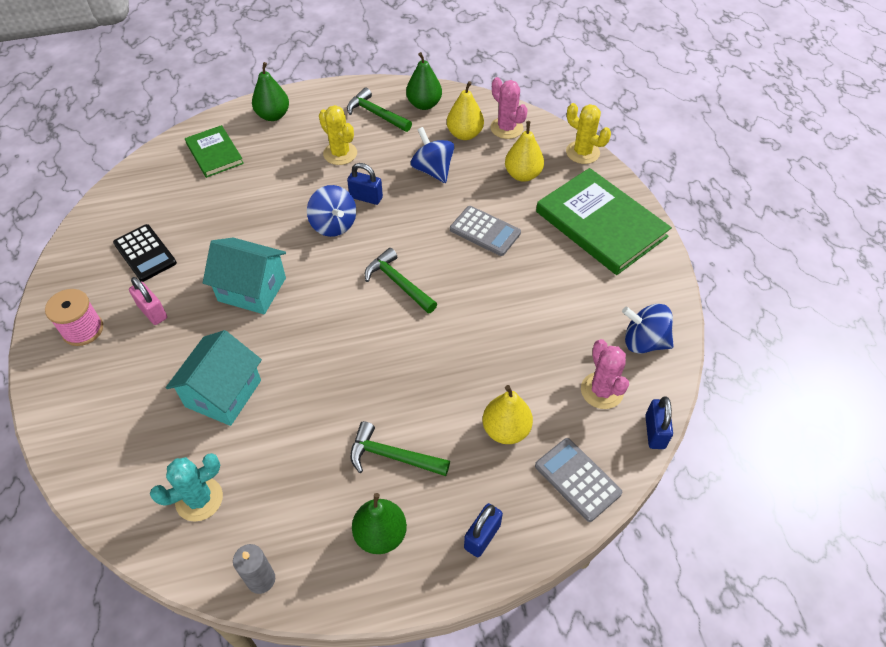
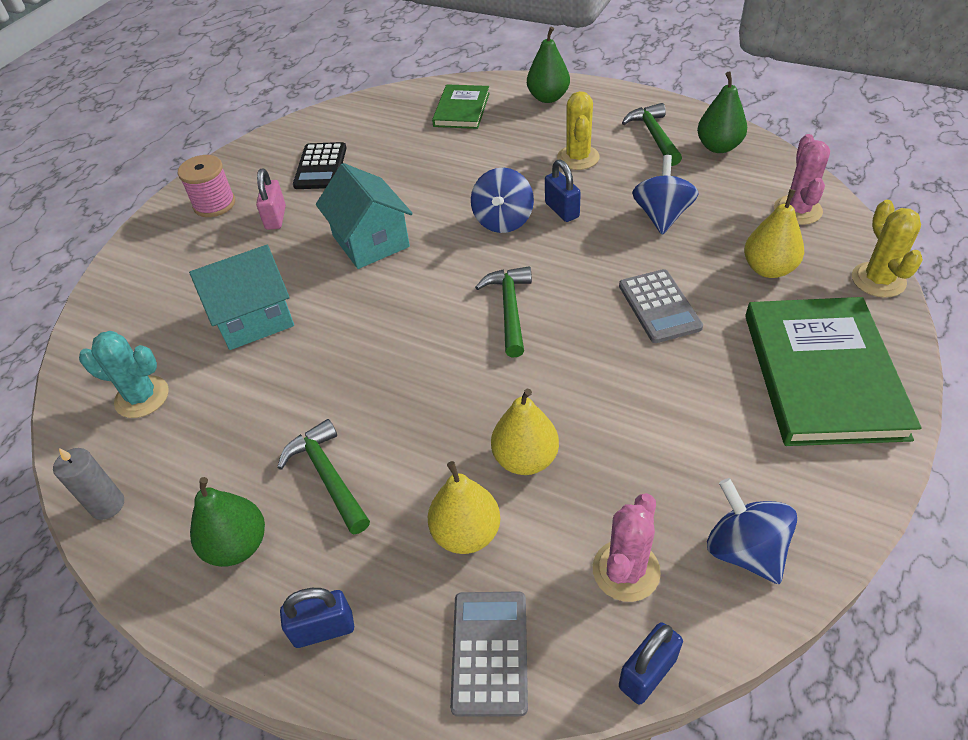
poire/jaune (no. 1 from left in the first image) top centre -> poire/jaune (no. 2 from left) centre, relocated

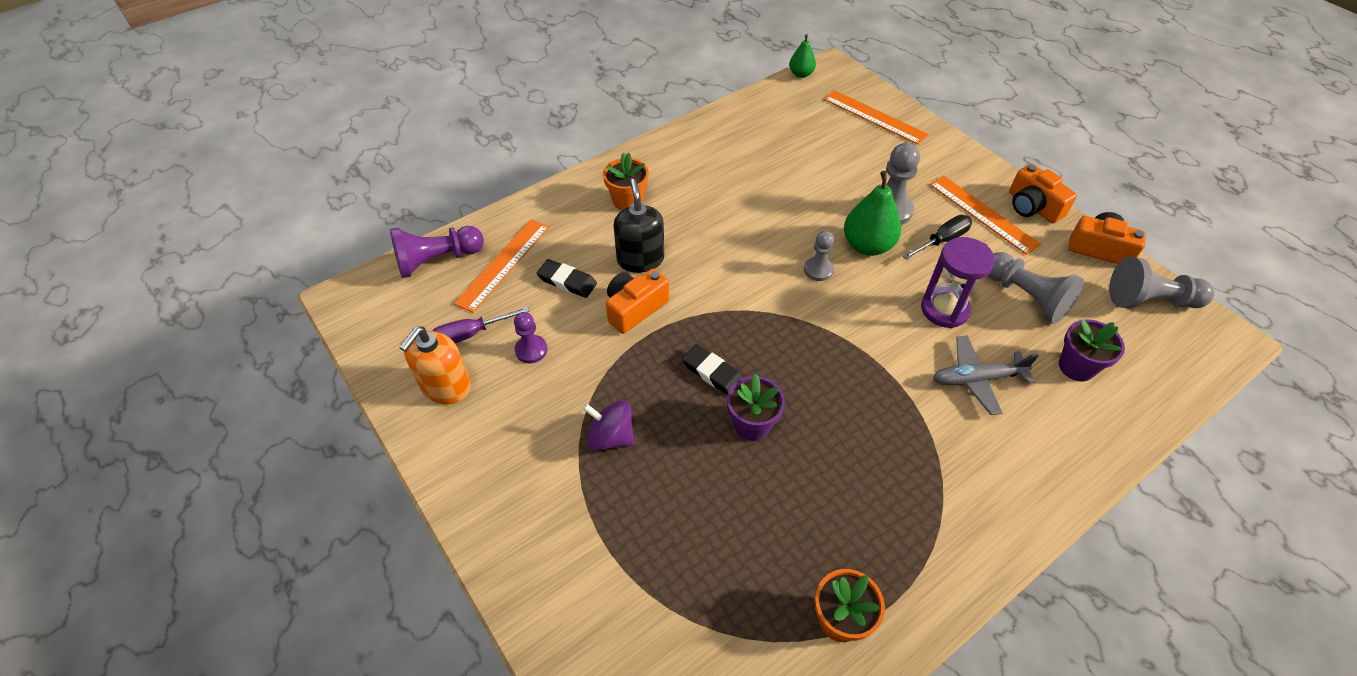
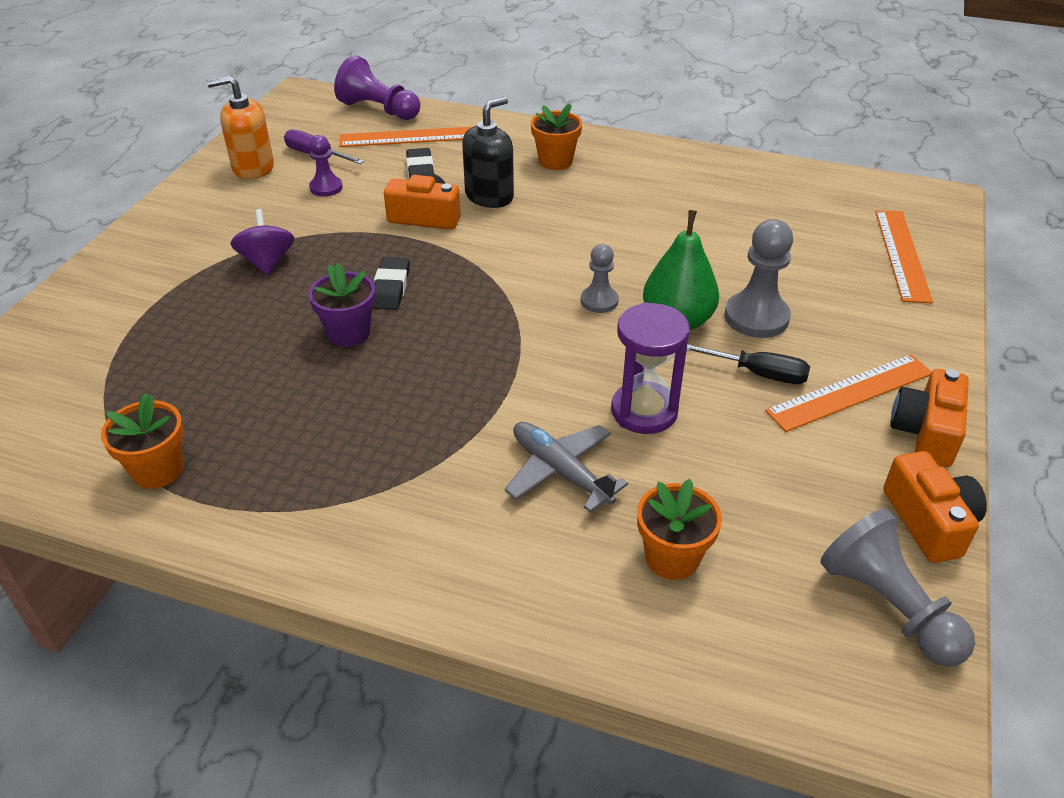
poire/vert (no. 1 from left) top centre -> none
règle/orange (no. 3 from left in the first image) top right -> règle/orange (no. 2 from left) middle right, 45 degrees clockwise
pion/gris (no. 3 from left) middle right -> none
pot de fleurs/violet (no. 2 from left) middle right -> pot de fleurs/orange (no. 3 from left) centre

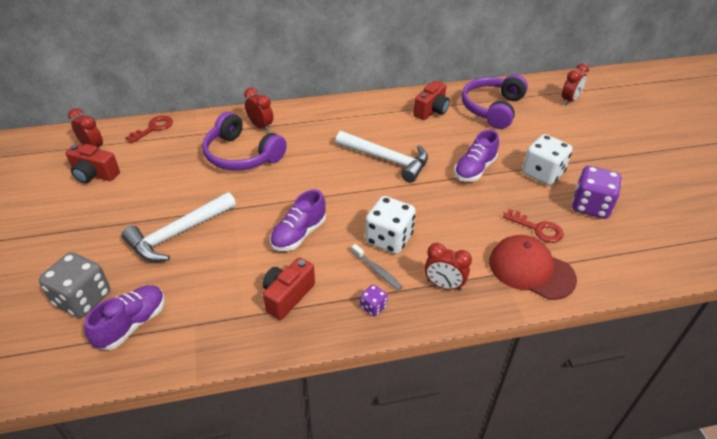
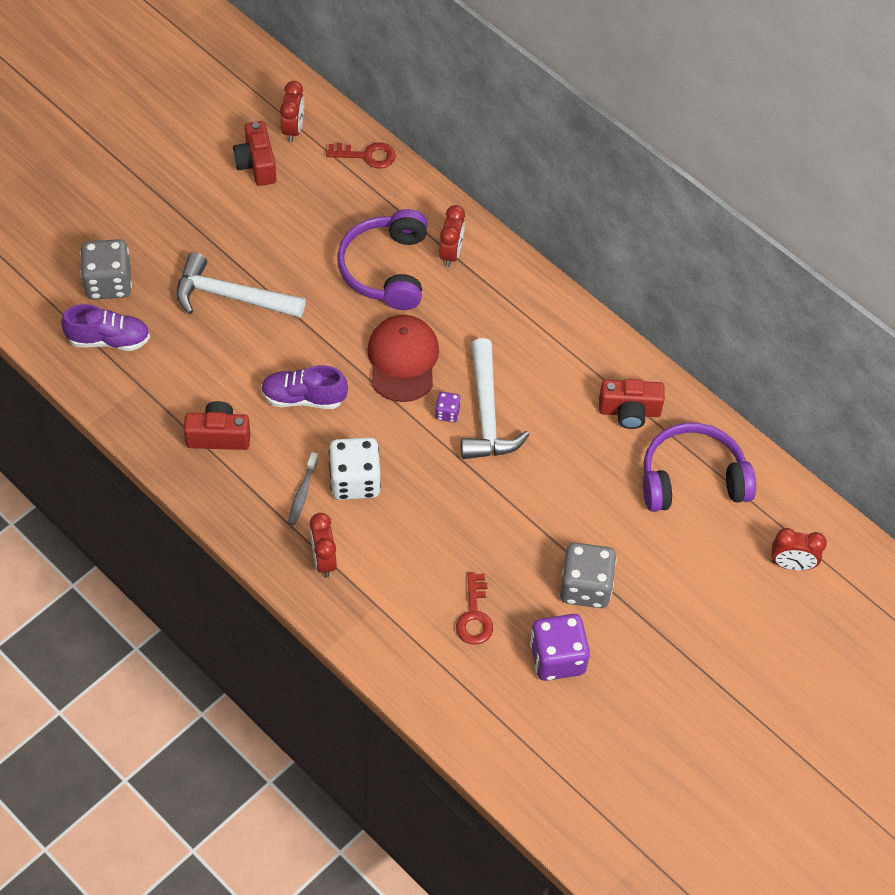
dé/violet (no. 1 from left) bottom centre -> dé/violet (no. 1 from left) centre, relocated
chaussure/violet (no. 3 from left) centre -> none
casquette/rouge middle right -> casquette/rouge centre, relocated
dé/blanc (no. 2 from left) middle right -> dé/gris (no. 2 from left) centre

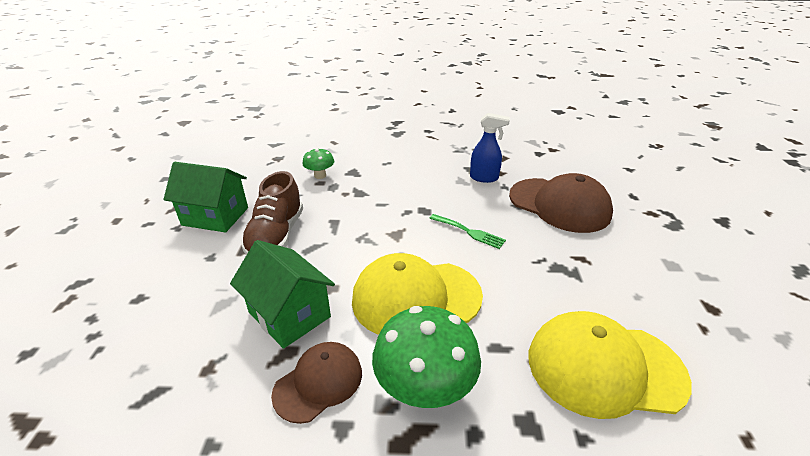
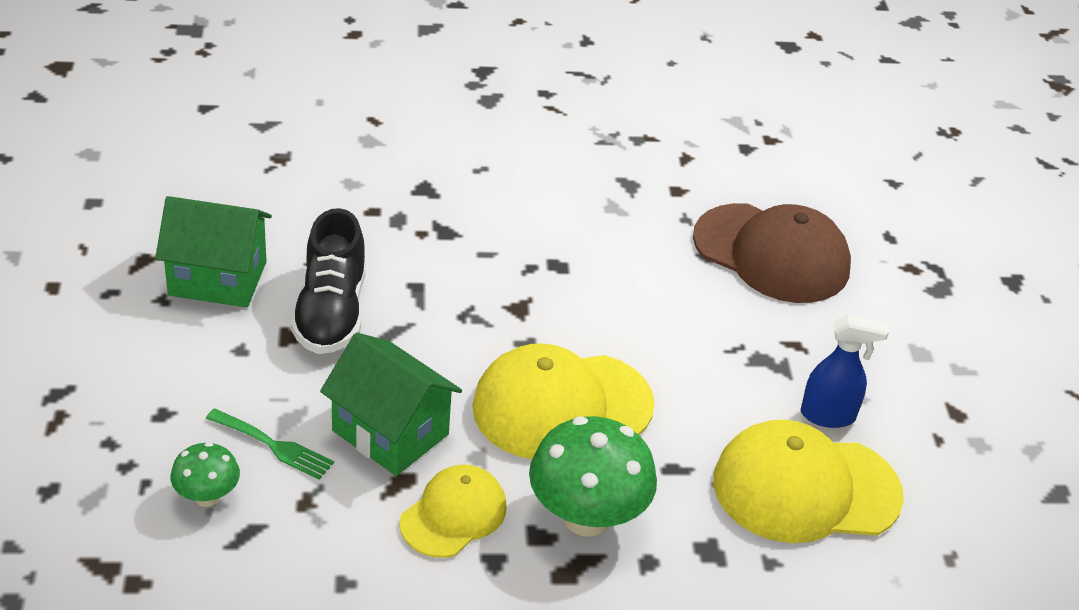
chaussure/marron centre -> chaussure/noir middle left
casquette/marron (no. 1 from left) bottom centre -> casquette/jaune (no. 1 from left) bottom centre
champignon/vert (no. 1 from left) centre -> champignon/vert (no. 1 from left) bottom left, relocated
fourchette/vert centre -> fourchette/vert bottom left, relocated
vaporisateur/bleu top centre -> vaporisateur/bleu middle right, relocated

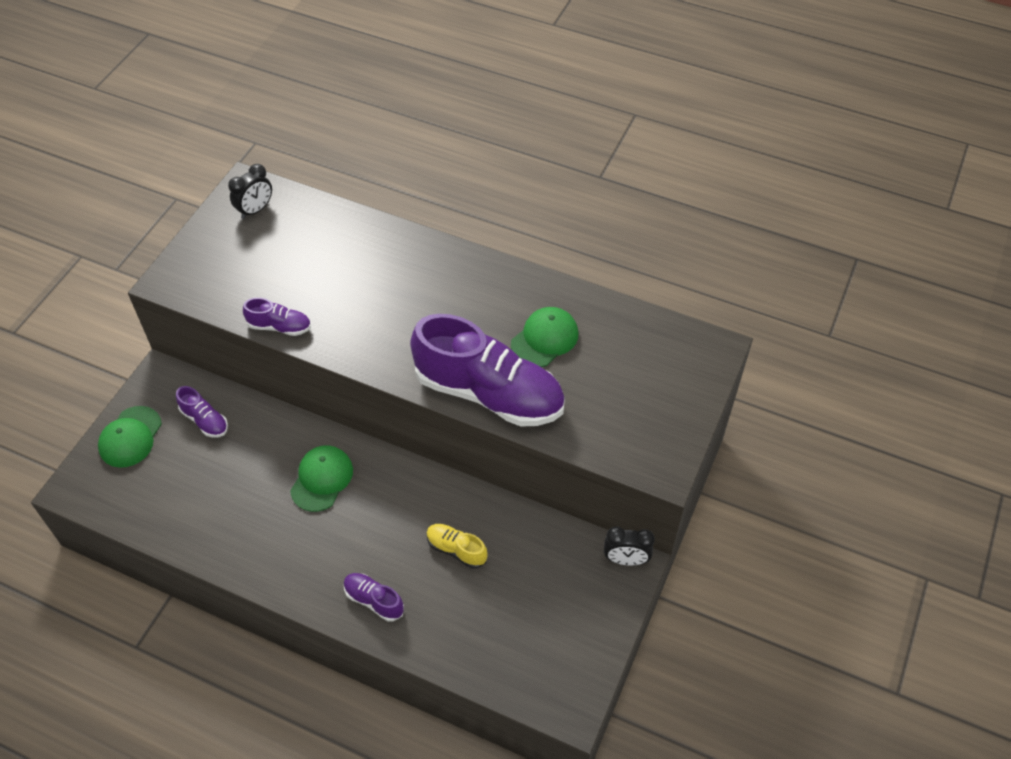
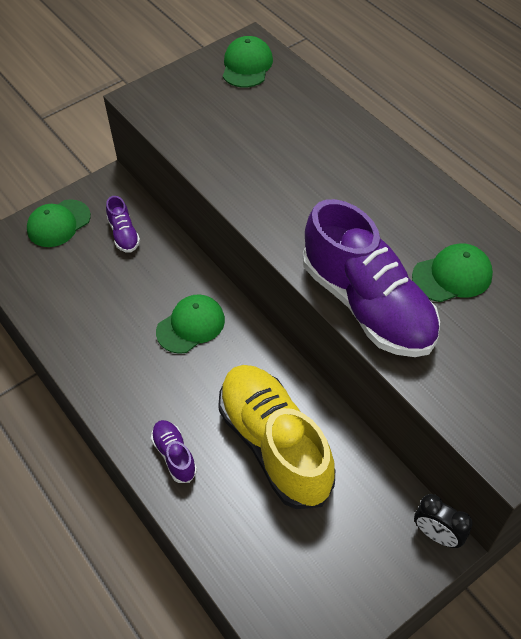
réveil/noir (no. 1 from left) top left -> casquette/vert (no. 3 from left) top centre
chaussure/violet (no. 2 from left) middle left -> none
chaussure/jaune bottom centre, x2.32

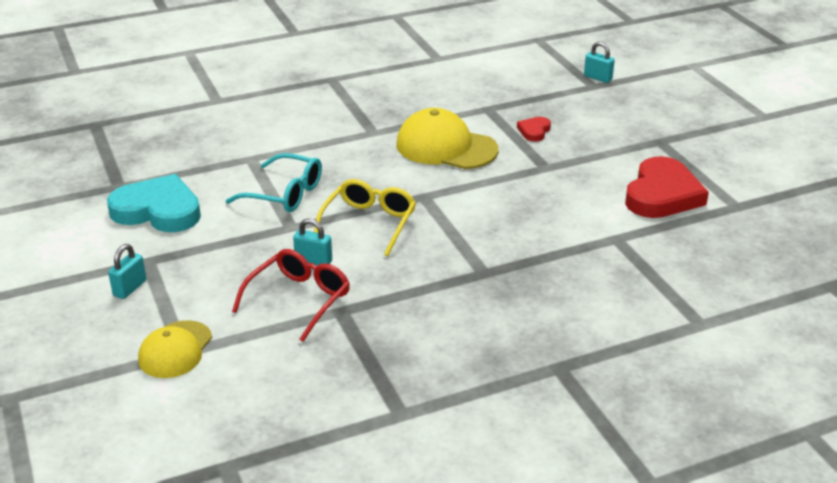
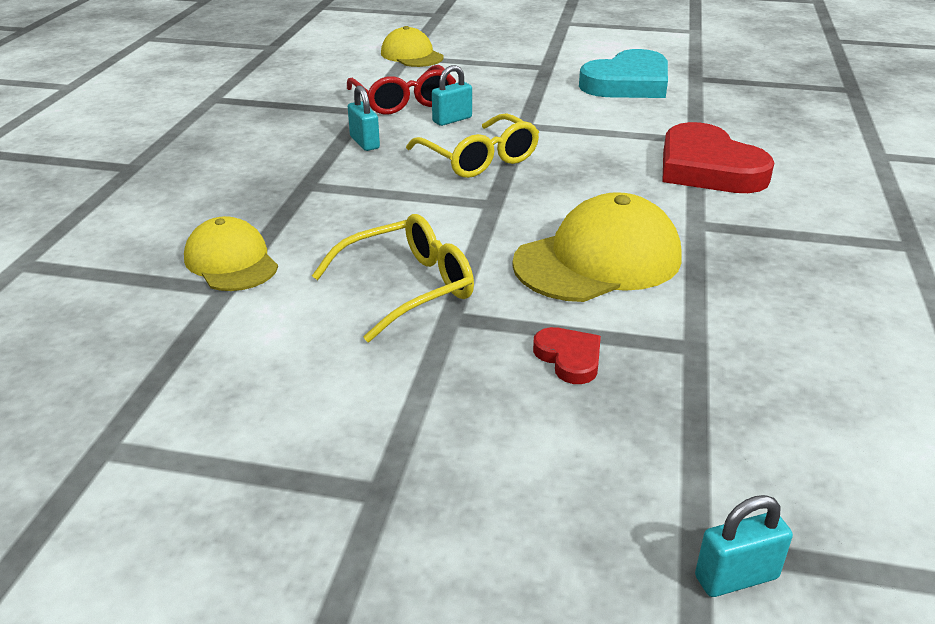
cadenas/turquoise (no. 1 from left) middle left -> cadenas/turquoise (no. 1 from left) top centre, relocated
lunettes/turquoise middle left -> none
cœur/rouge (no. 2 from left) middle right -> cœur/rouge (no. 2 from left) top right, relocated
none -> casquette/jaune (no. 1 from left) middle left
none -> lunettes/jaune (no. 1 from left) centre

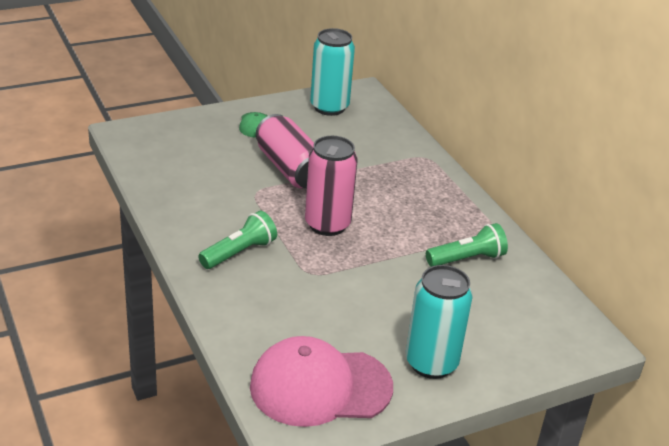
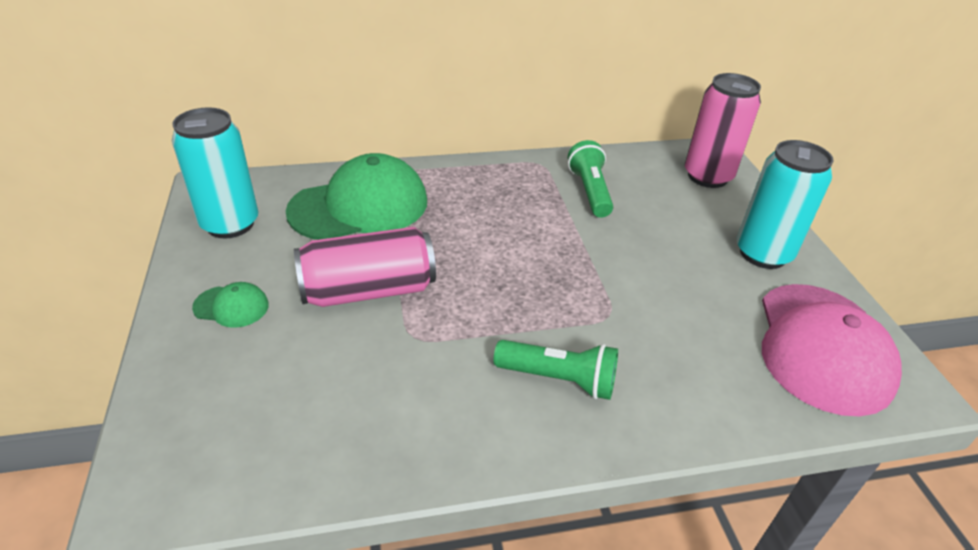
lampe de poche/vert (no. 1 from left) centre -> lampe de poche/vert (no. 1 from left) bottom centre, 135 degrees clockwise
canette/rose (no. 2 from left) centre -> canette/rose (no. 2 from left) top right, relocated
none -> casquette/vert (no. 2 from left) centre

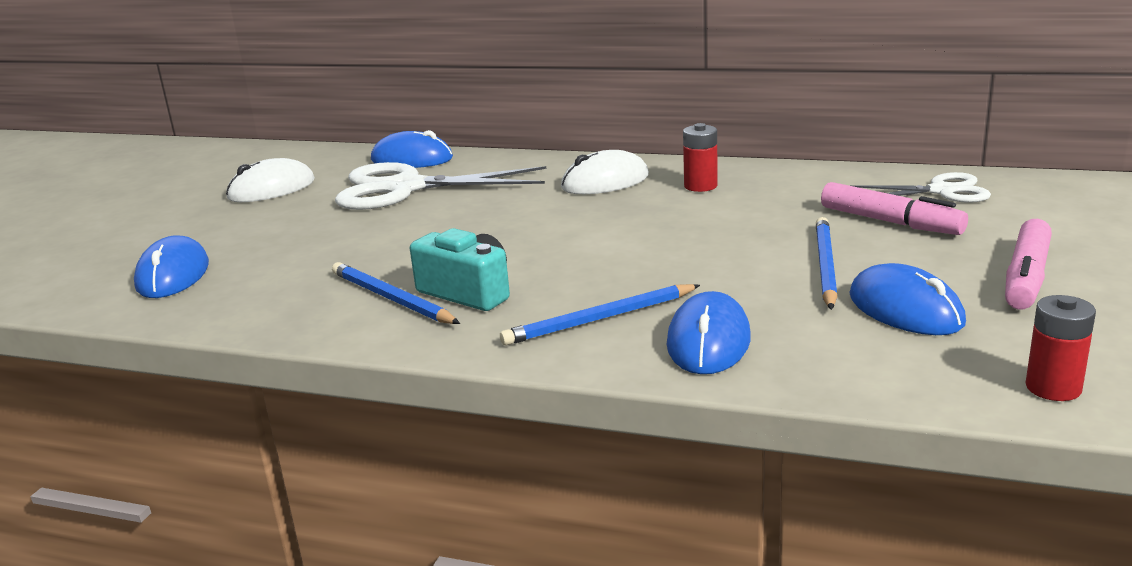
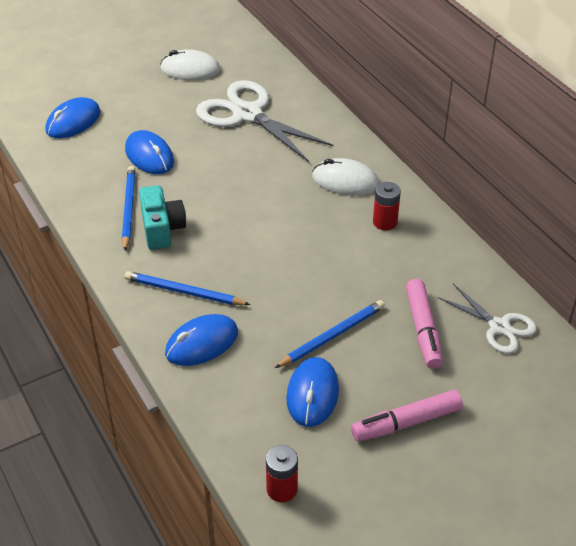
souris/bleu (no. 2 from left) top centre -> souris/bleu (no. 2 from left) top left, relocated

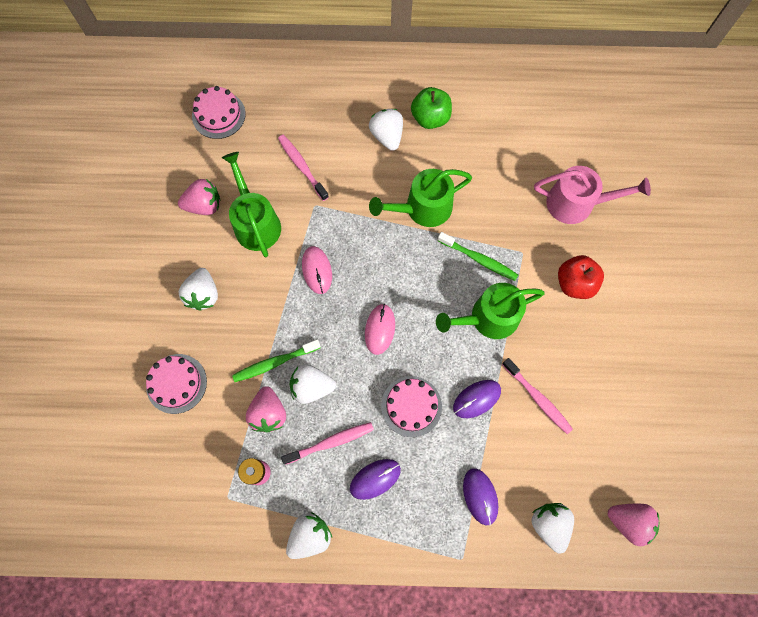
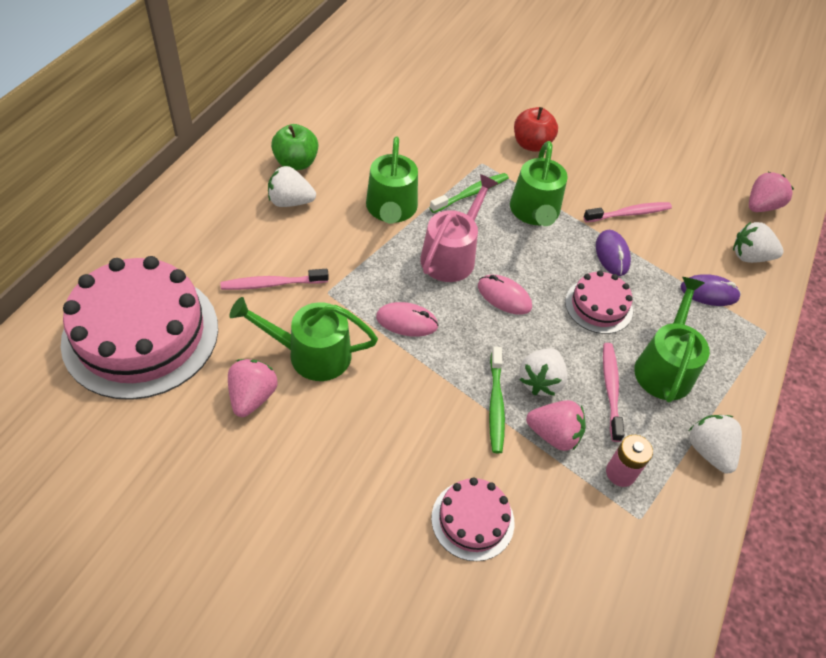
fraise/blanc (no. 1 from left) middle left -> none
gâteau/rose (no. 2 from left in the first image) top left -> gâteau/rose (no. 1 from left) middle left, x2.05
souris/violet (no. 1 from left) bottom centre -> arrosoir/vert (no. 4 from left) middle right
arrosoir/rose top right -> arrosoir/rose centre, relocated

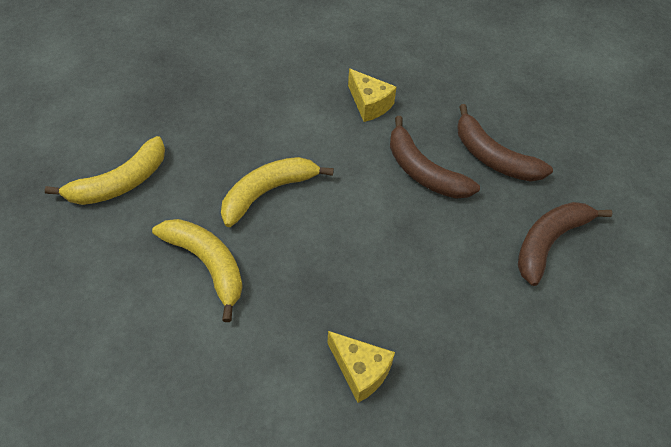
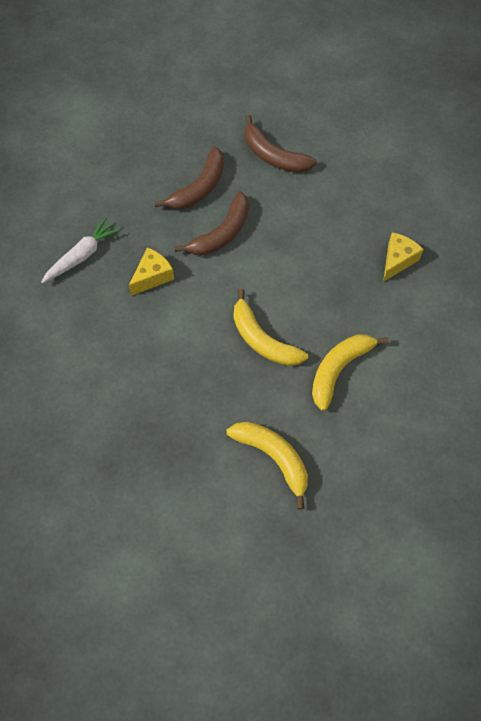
none -> carotte/blanc middle left

